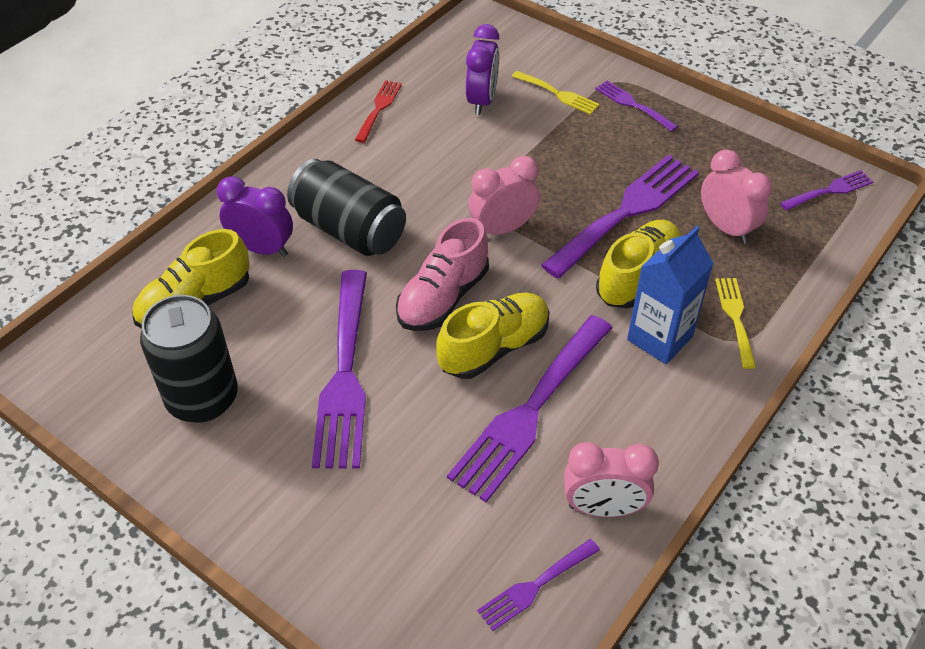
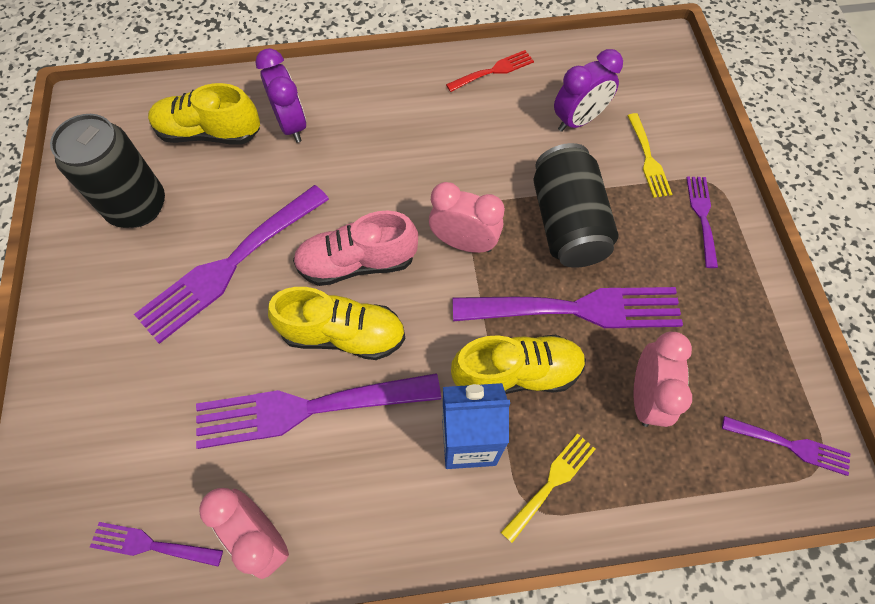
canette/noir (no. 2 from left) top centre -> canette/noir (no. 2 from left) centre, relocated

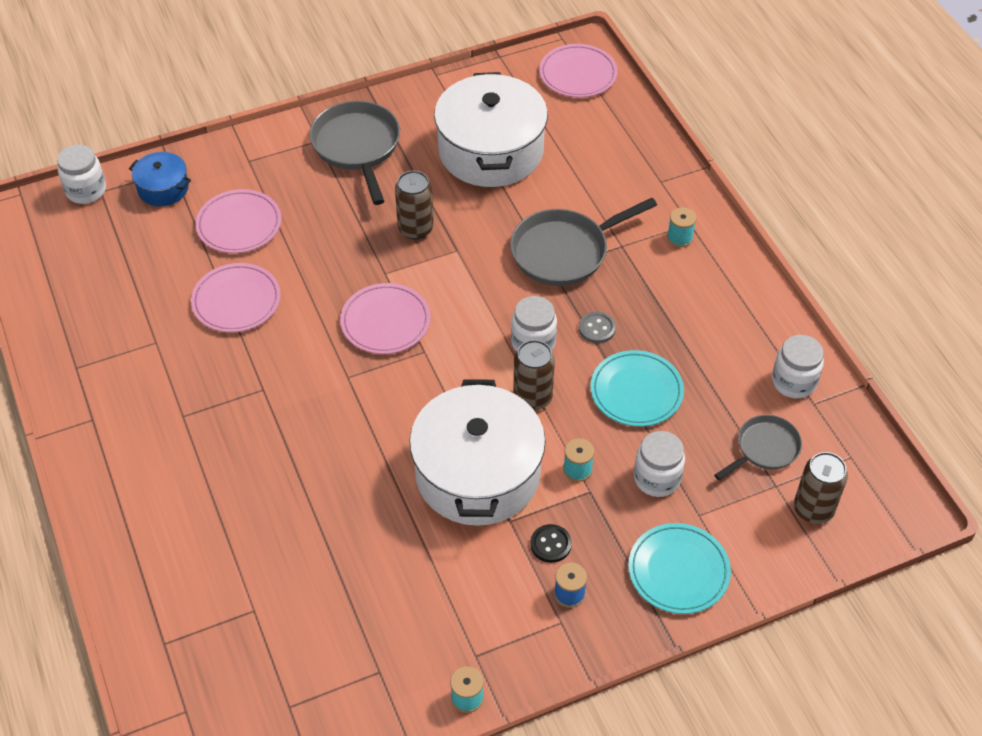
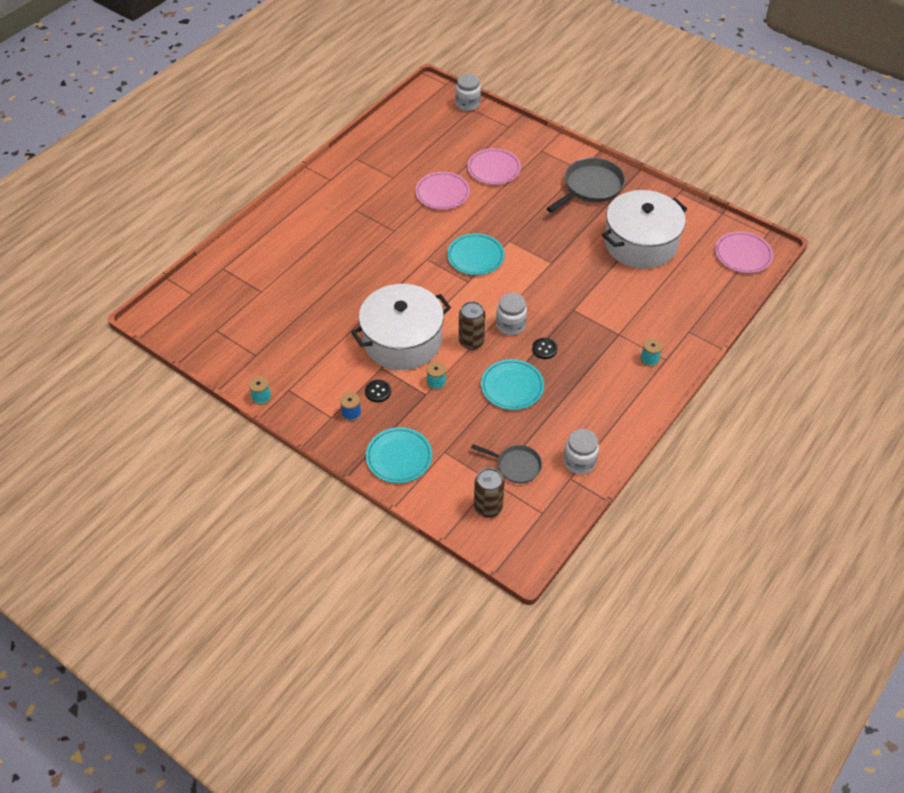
marmite/bleu top left -> none
assiette/rose (no. 3 from left) centre -> assiette/turquoise (no. 2 from left) top centre
canette/marron (no. 1 from left) top centre -> none
poêle/gris (no. 2 from left) top centre -> none
bouton/gris centre -> bouton/noir (no. 2 from left) centre
bocal/blanc (no. 3 from left) middle right -> none

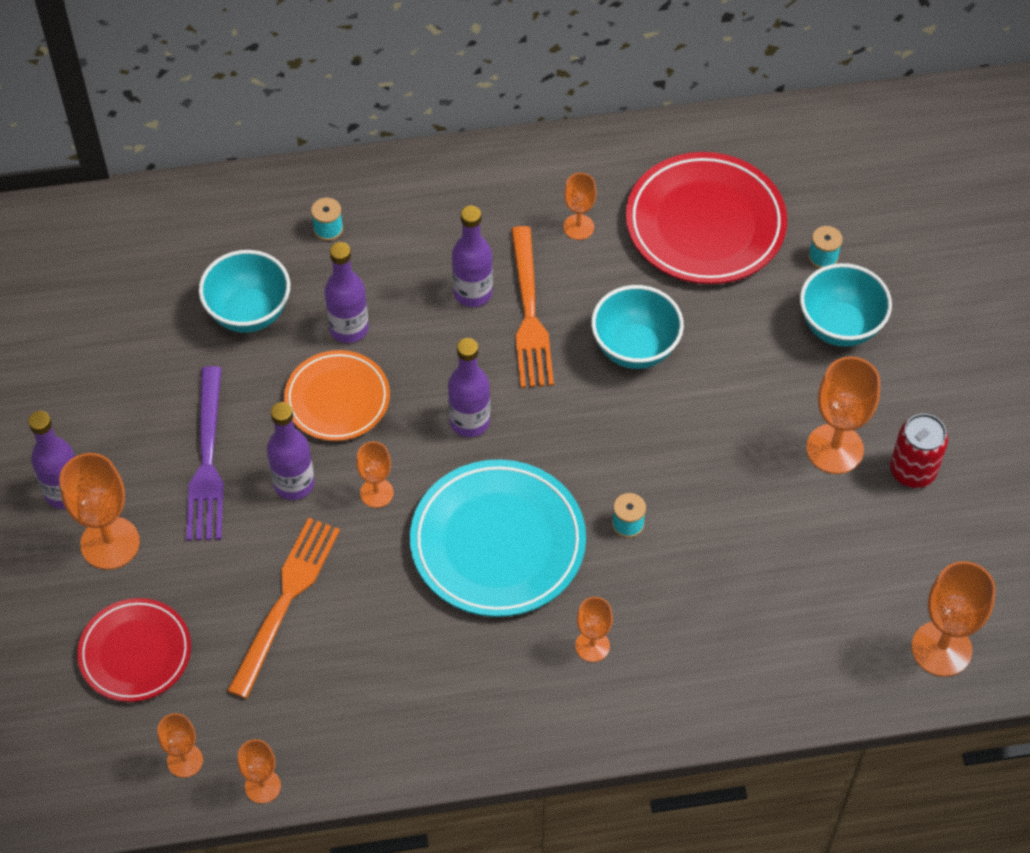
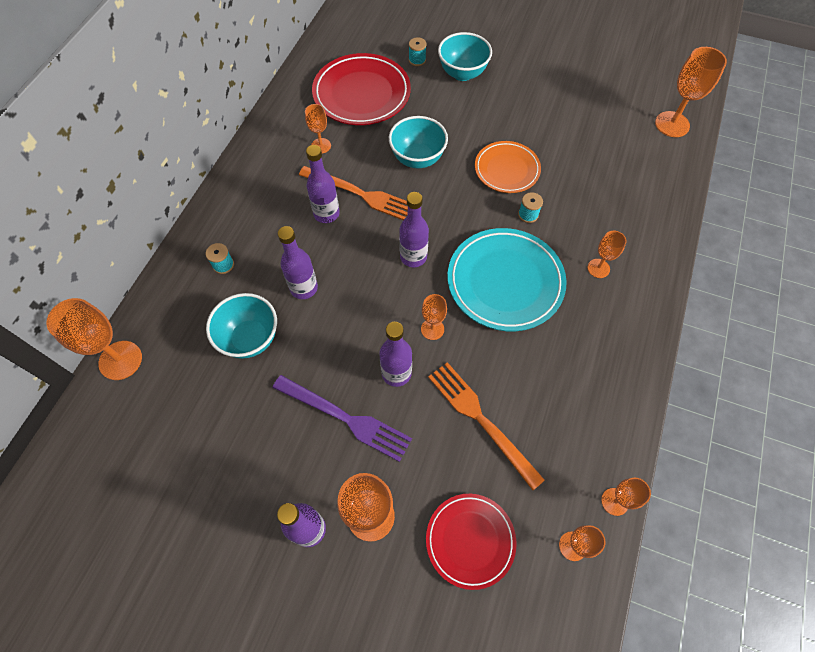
assiette/orange middle left -> assiette/orange top centre, relocated
verre à pied/orange (no. 7 from left in the first image) middle right -> verre à pied/orange (no. 1 from left) middle left, relocated
canette/rouge middle right -> none

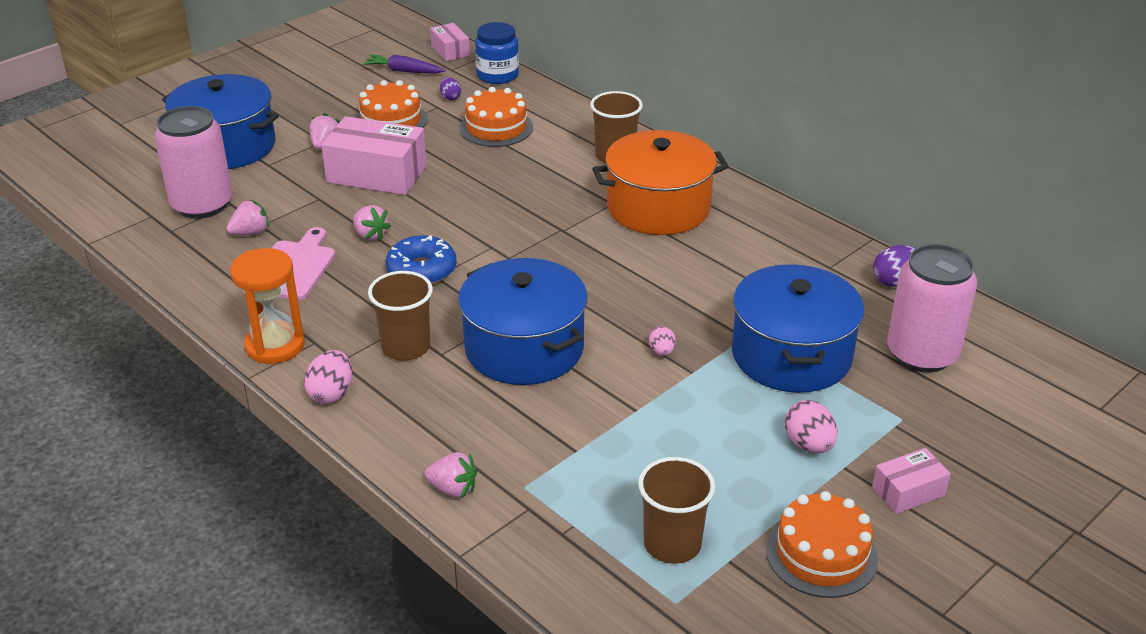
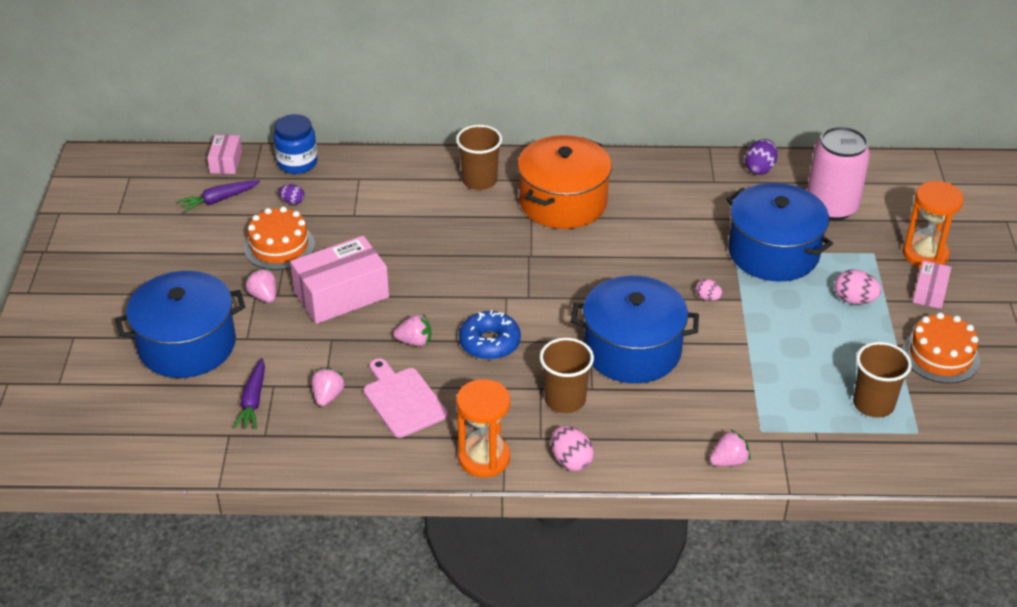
canette/rose (no. 1 from left) top left -> carotte/violet (no. 2 from left) middle left
boîte/rose (no. 2 from left in the first image) top centre -> boîte/rose (no. 1 from left) top left, 75 degrees clockwise
gâteau/orange (no. 2 from left) top centre -> none
none -> sablier/orange (no. 2 from left) middle right

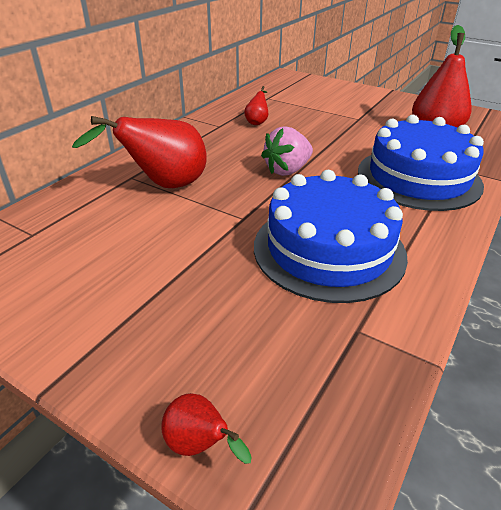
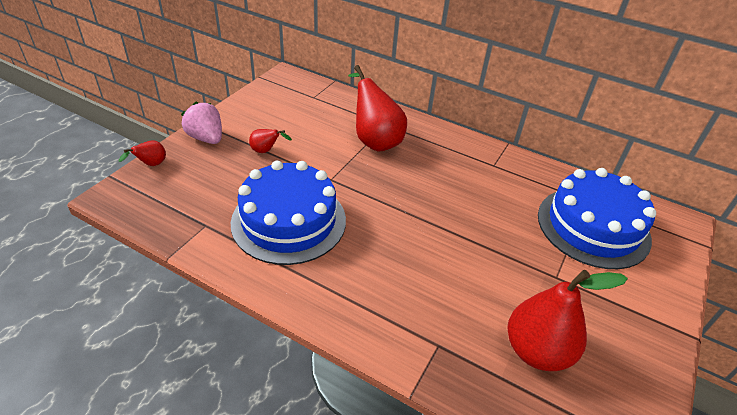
poire/rouge (no. 3 from left in the first image) top centre -> poire/rouge (no. 2 from left) centre, relocated
fraise/rose top centre -> fraise/rose top left, relocated
gâteau/bleu (no. 2 from left) top right -> gâteau/bleu (no. 2 from left) middle right, relocated

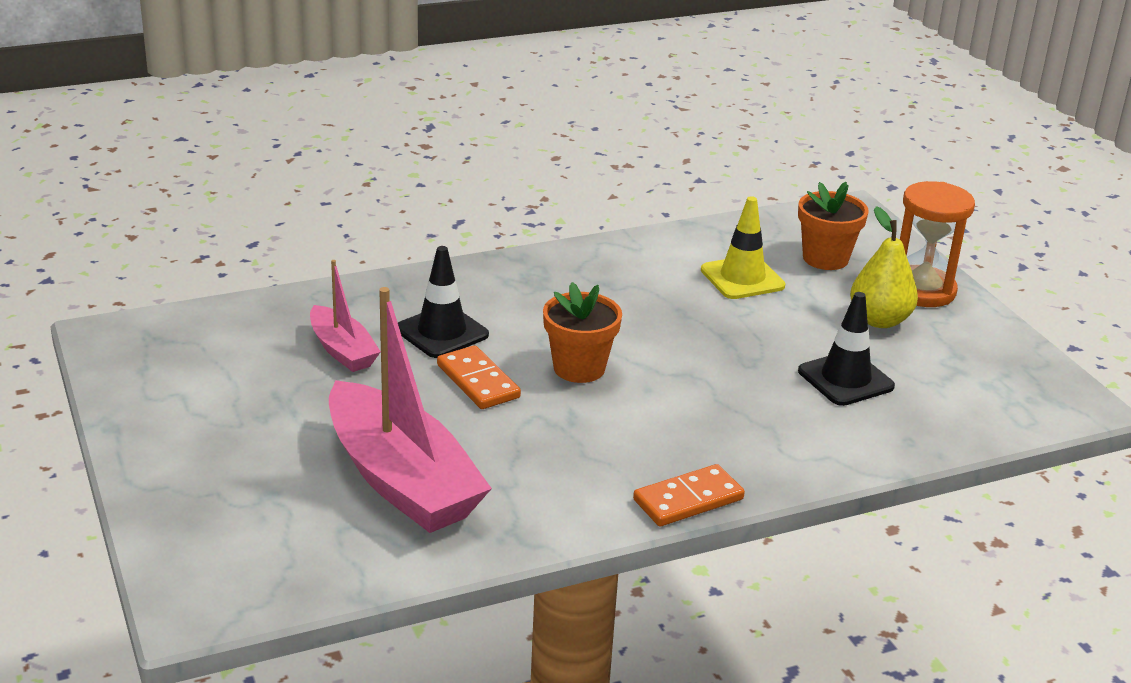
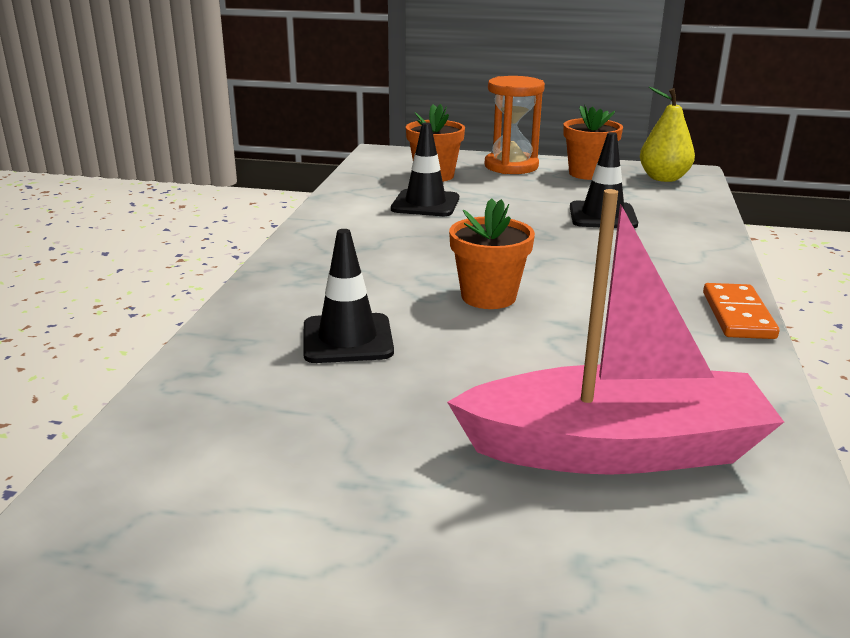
bateau/rose (no. 1 from left) middle left -> none
domino/orange (no. 1 from left) centre -> none
cône de chantier/jaune centre -> cône de chantier/noir (no. 2 from left) top centre
poire/jaune middle right -> poire/jaune top right, relocated
none -> pot de fleurs/orange (no. 3 from left) top right

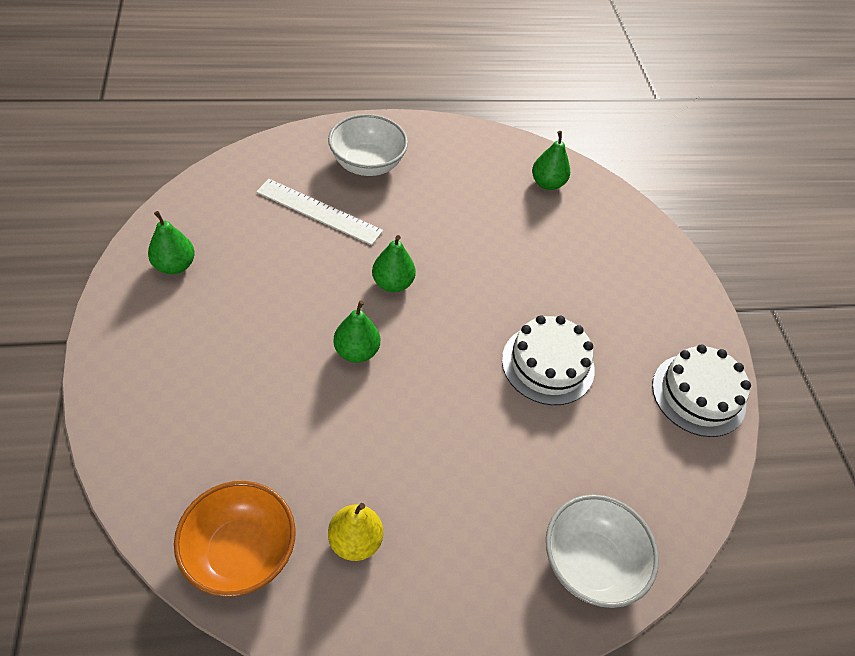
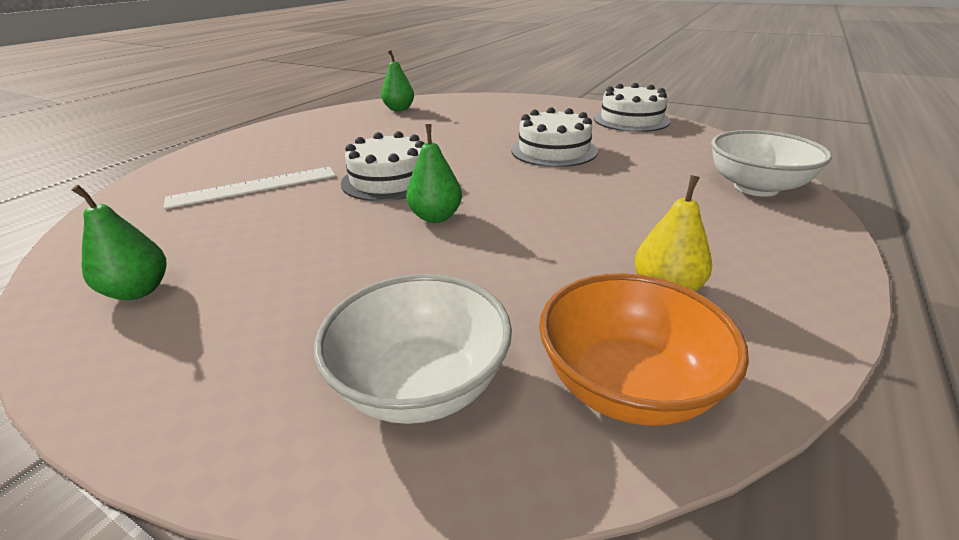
bol/blanc (no. 1 from left) top centre -> bol/blanc (no. 1 from left) centre, relocated
poire/vert (no. 3 from left) centre -> gâteau/blanc (no. 1 from left) top centre

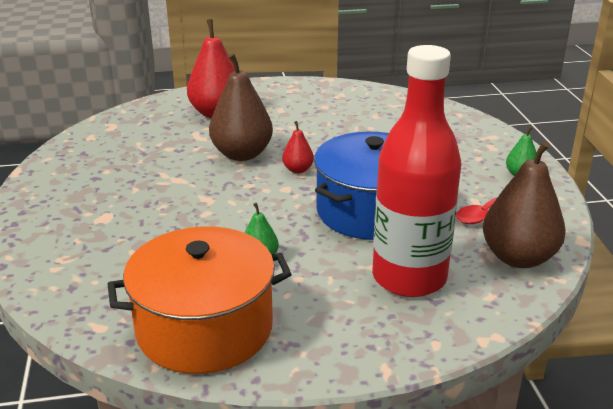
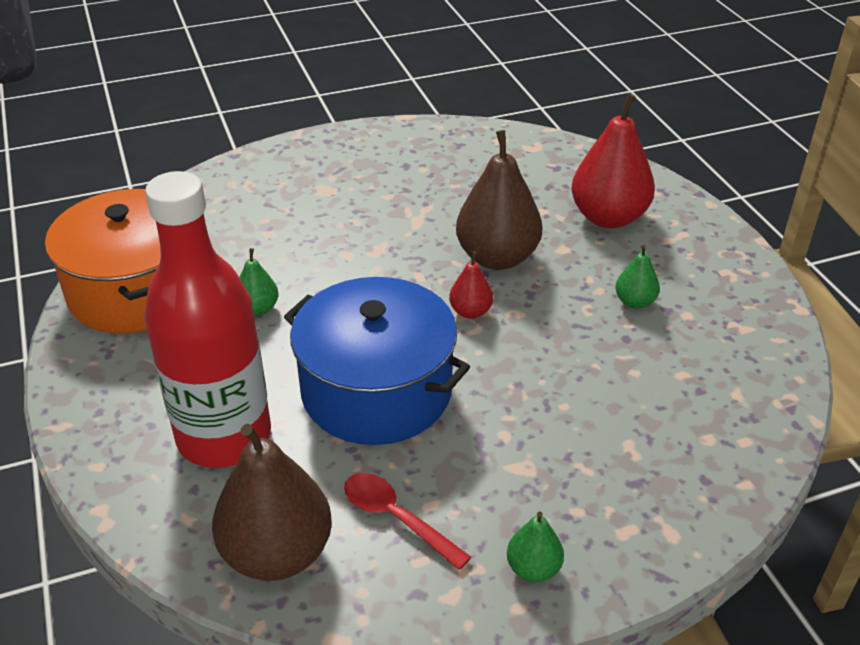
none -> poire/vert (no. 3 from left) middle right

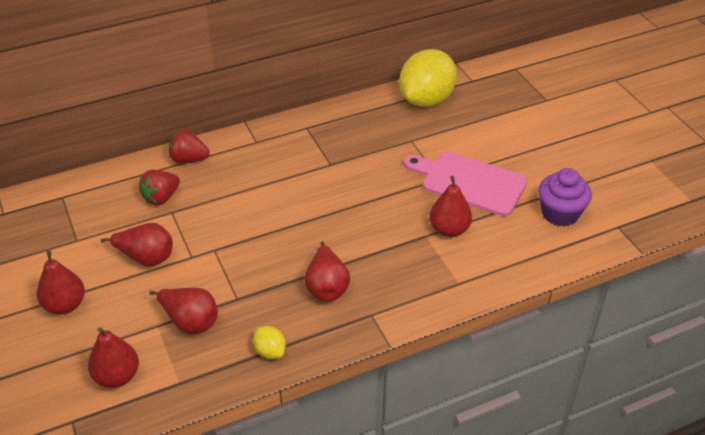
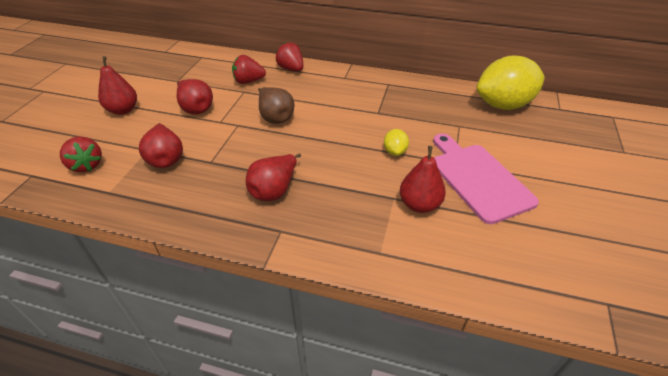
poire/rouge (no. 2 from left) bottom left -> fraise/rouge (no. 1 from left) middle left
citron/jaune (no. 1 from left) bottom centre -> citron/jaune (no. 1 from left) centre, relocated
muffin/violet middle right -> none
none -> poire/marron top centre

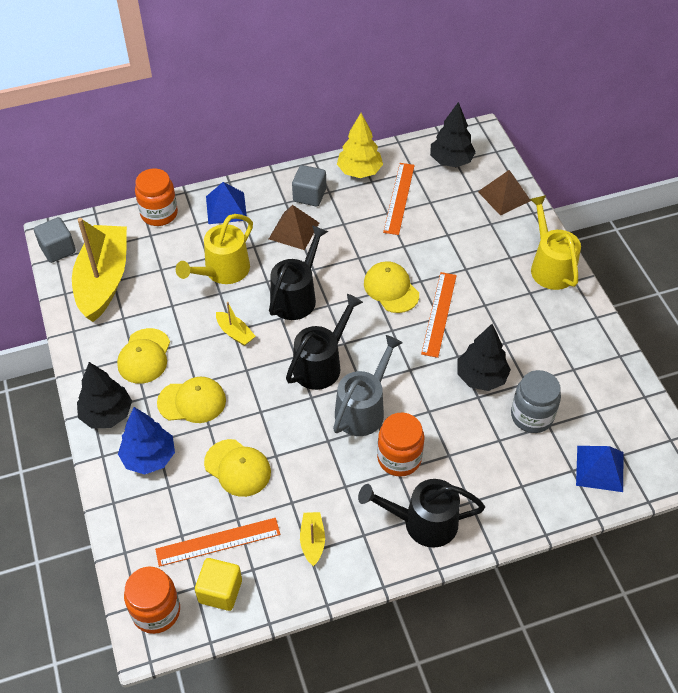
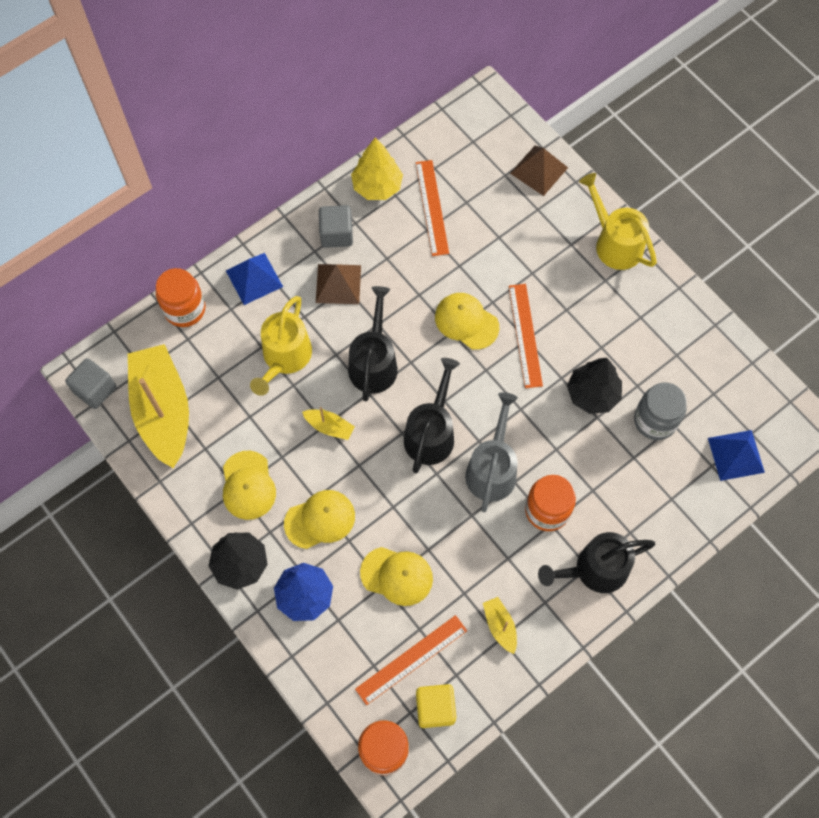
arbre/noir (no. 2 from left) top right -> none

